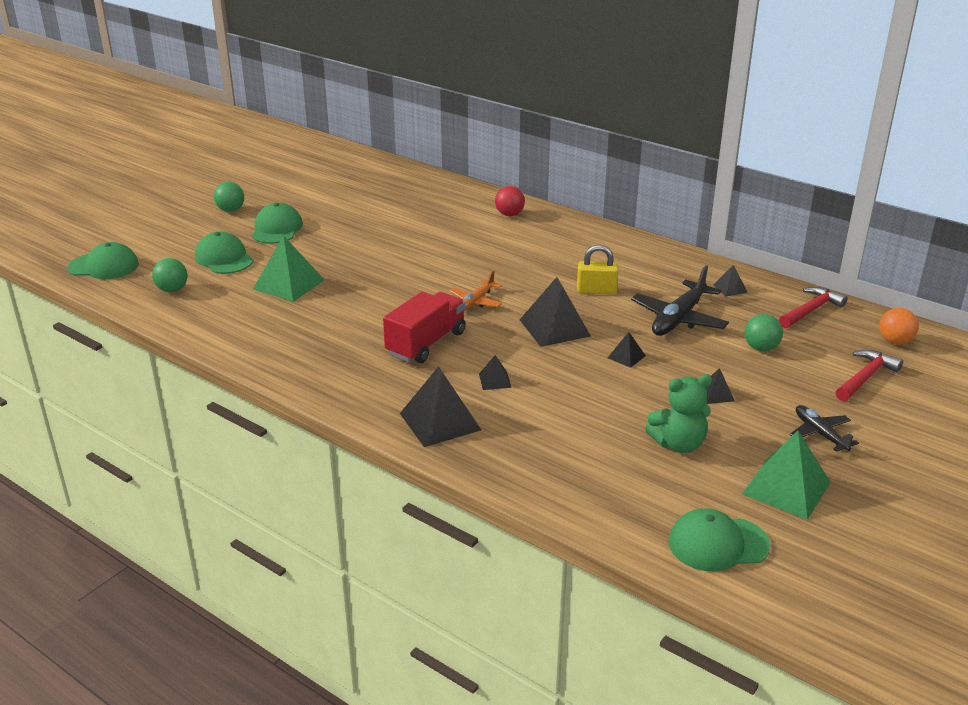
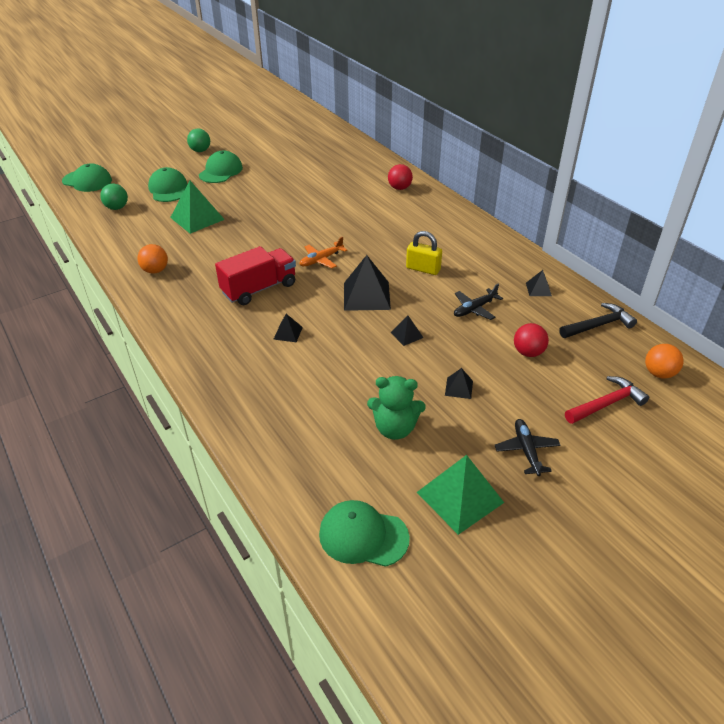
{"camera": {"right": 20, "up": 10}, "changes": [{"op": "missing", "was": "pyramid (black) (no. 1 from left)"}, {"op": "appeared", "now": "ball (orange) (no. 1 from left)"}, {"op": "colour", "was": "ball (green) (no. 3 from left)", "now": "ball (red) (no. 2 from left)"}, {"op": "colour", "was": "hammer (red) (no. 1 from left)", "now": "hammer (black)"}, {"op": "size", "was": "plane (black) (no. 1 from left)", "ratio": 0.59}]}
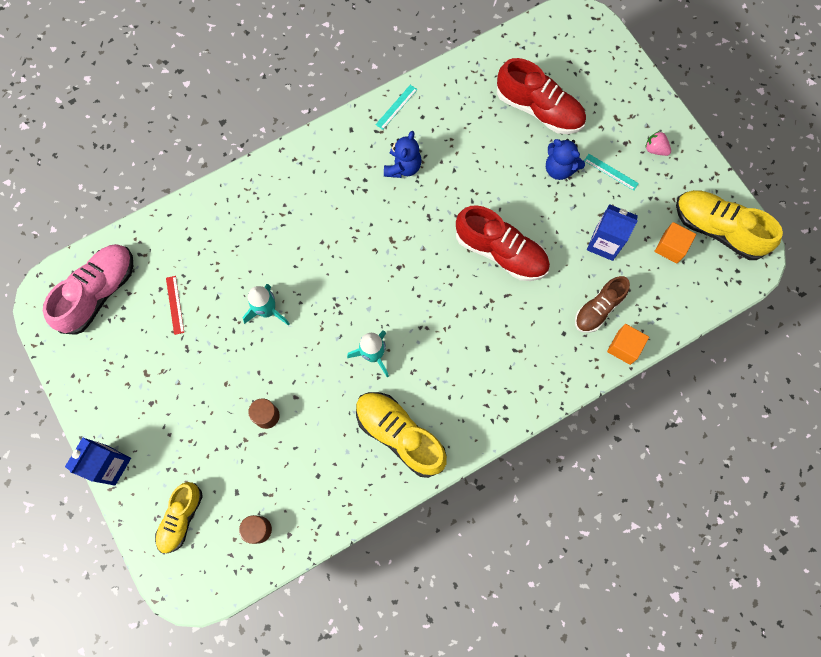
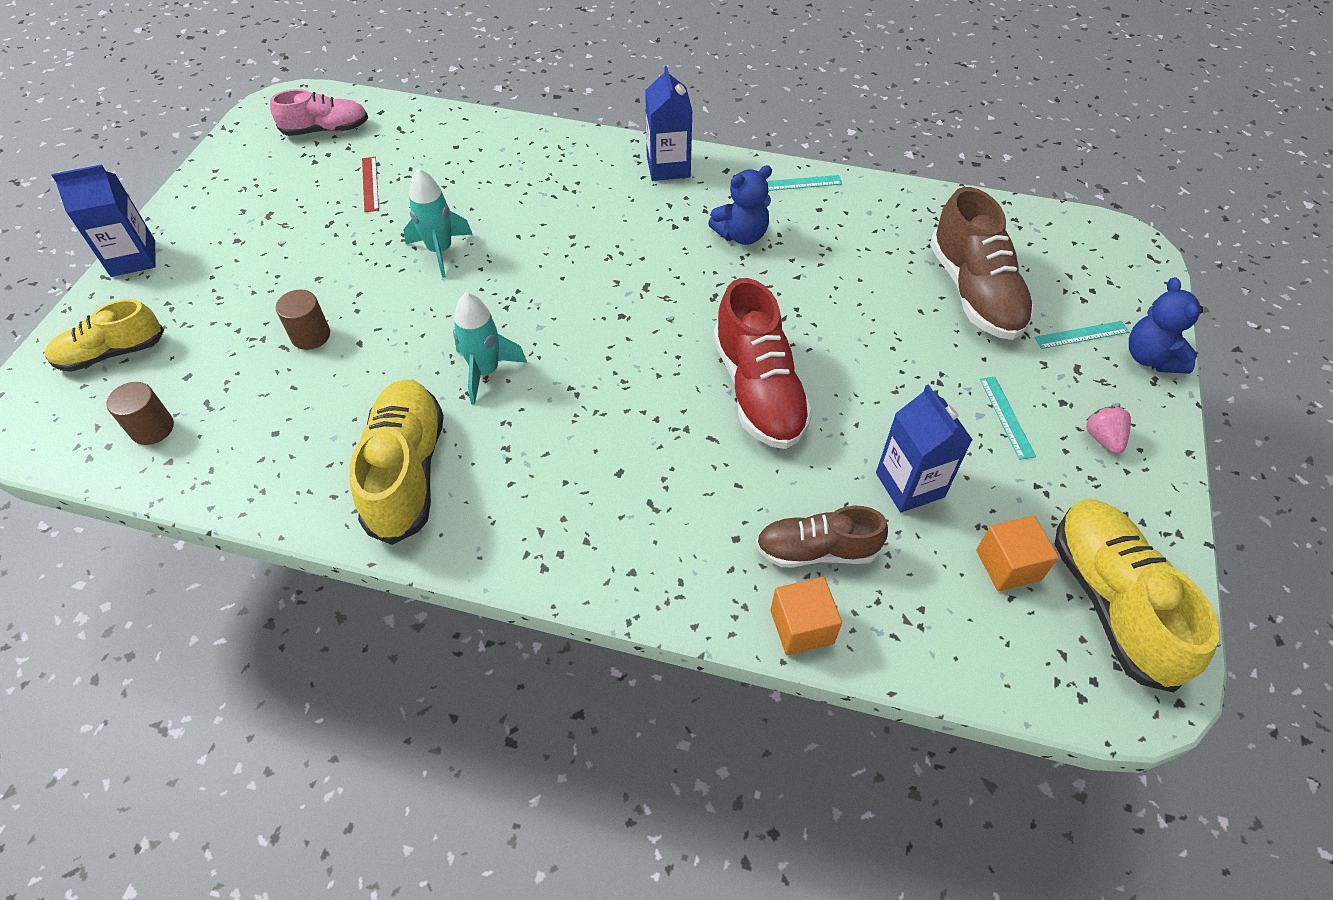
{"camera": {"right": 45, "up": -20}, "changes": [{"op": "appeared", "now": "carton (blue) (no. 2 from left)"}, {"op": "appeared", "now": "ruler (turquoise) (no. 3 from left)"}, {"op": "relocated", "was": "teddy bear (blue) (no. 2 from left)"}, {"op": "colour", "was": "shoe (red) (no. 2 from left)", "now": "shoe (brown) (no. 2 from left)"}, {"op": "spun", "was": "ruler (red)", "clockwise": -45}, {"op": "size", "was": "shoe (pink)", "ratio": 0.64}]}
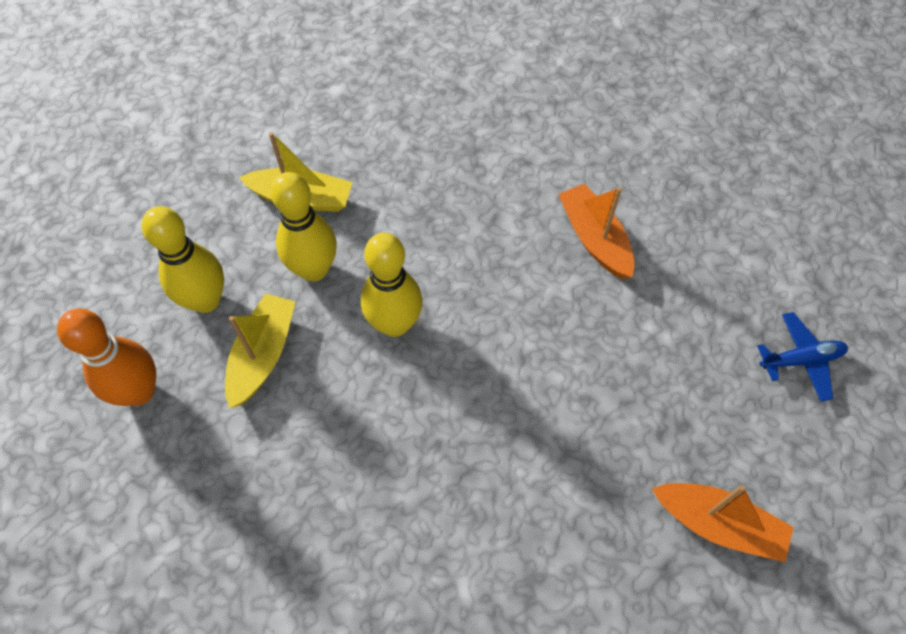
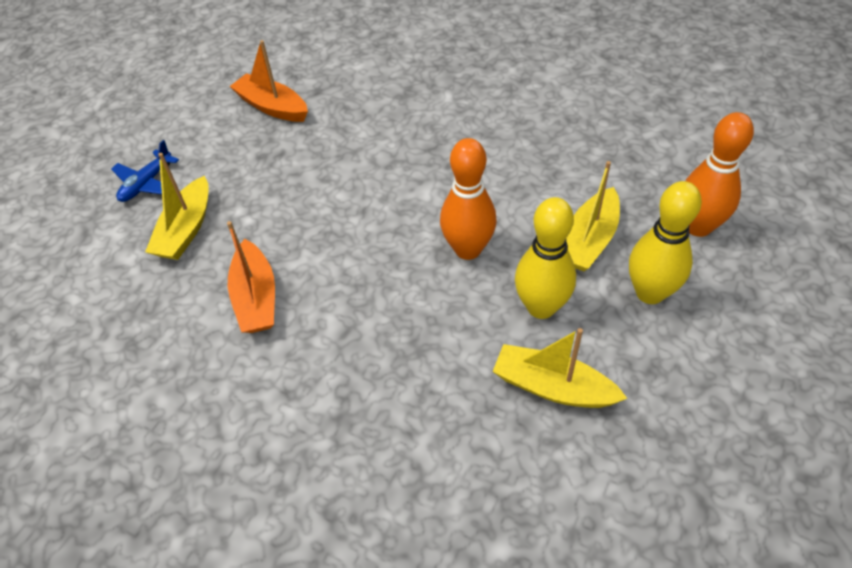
{"camera": {"right": -165, "up": -10}, "changes": [{"op": "appeared", "now": "boat (yellow) (no. 1 from left)"}, {"op": "colour", "was": "bowling pin (yellow) (no. 3 from left)", "now": "bowling pin (orange) (no. 1 from left)"}, {"op": "spun", "was": "plane (blue)", "clockwise": -60}]}
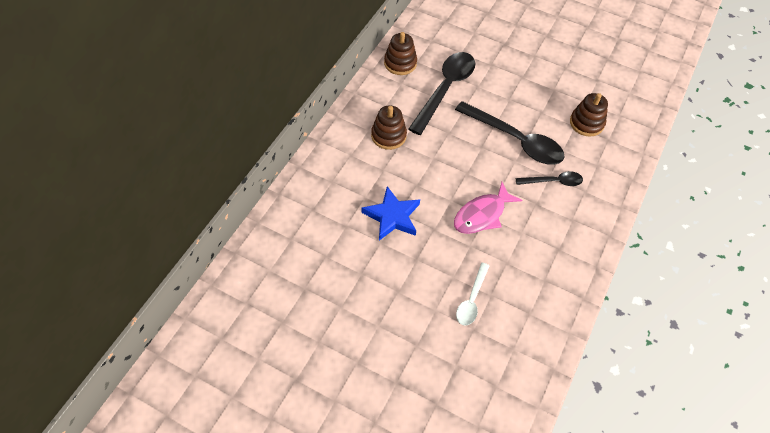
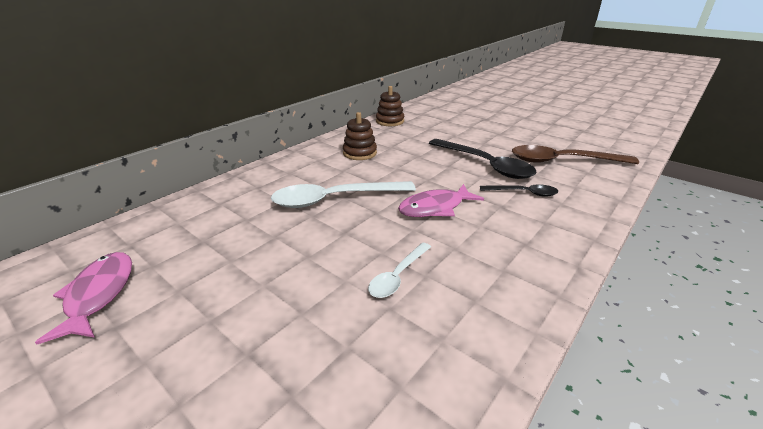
{"camera": {"right": 15, "up": -25}, "changes": [{"op": "missing", "was": "spoon (black) (no. 1 from left)"}, {"op": "appeared", "now": "fish (pink) (no. 1 from left)"}, {"op": "exchanged", "was": "star (blue)", "now": "spoon (white) (no. 1 from left)"}, {"op": "exchanged", "was": "stacking toy (brown) (no. 3 from left)", "now": "spoon (brown)"}]}
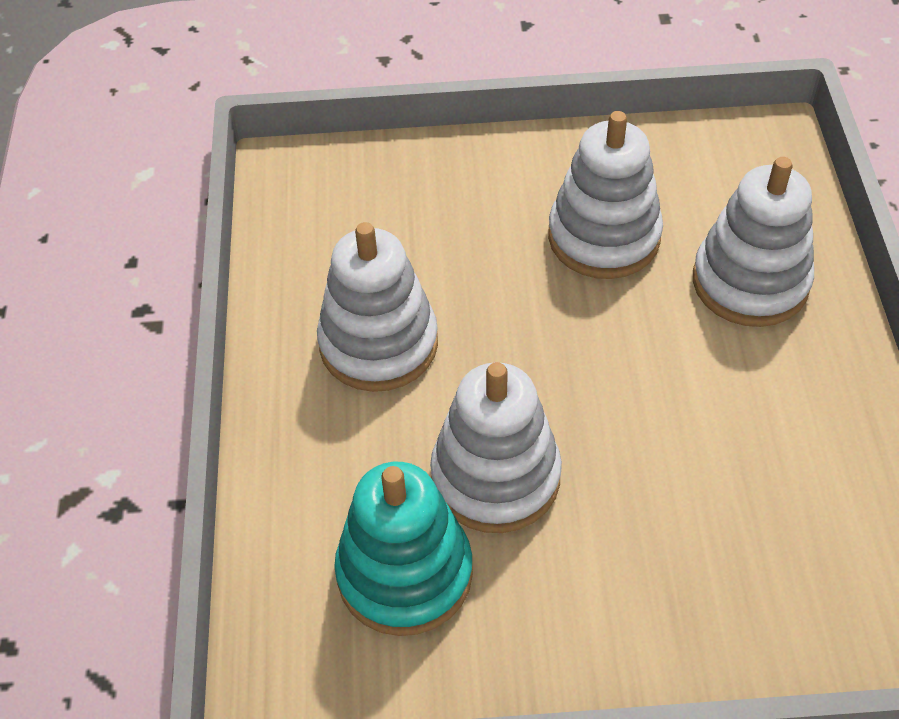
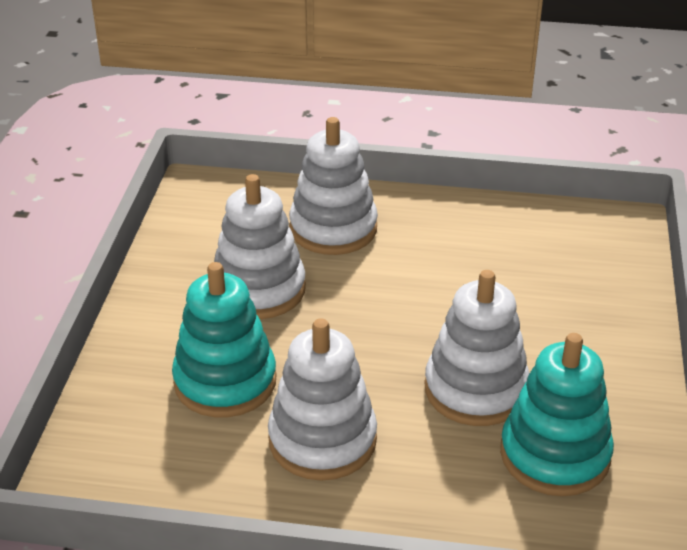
{"camera": {"right": -80, "up": -15}, "changes": [{"op": "appeared", "now": "stacking toy (turquoise) (no. 1 from left)"}]}
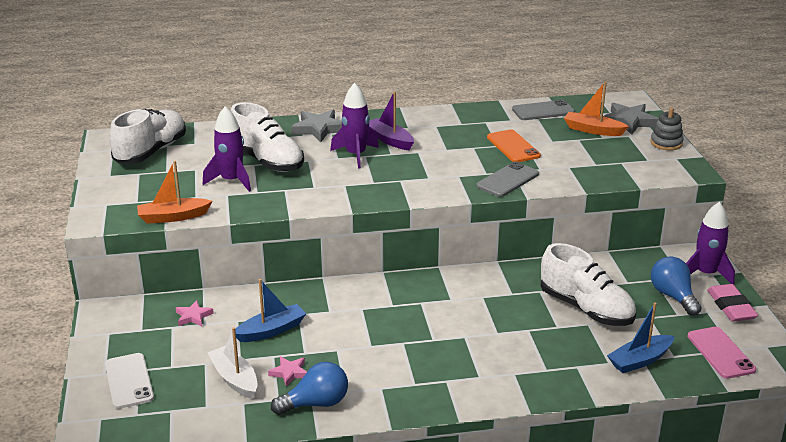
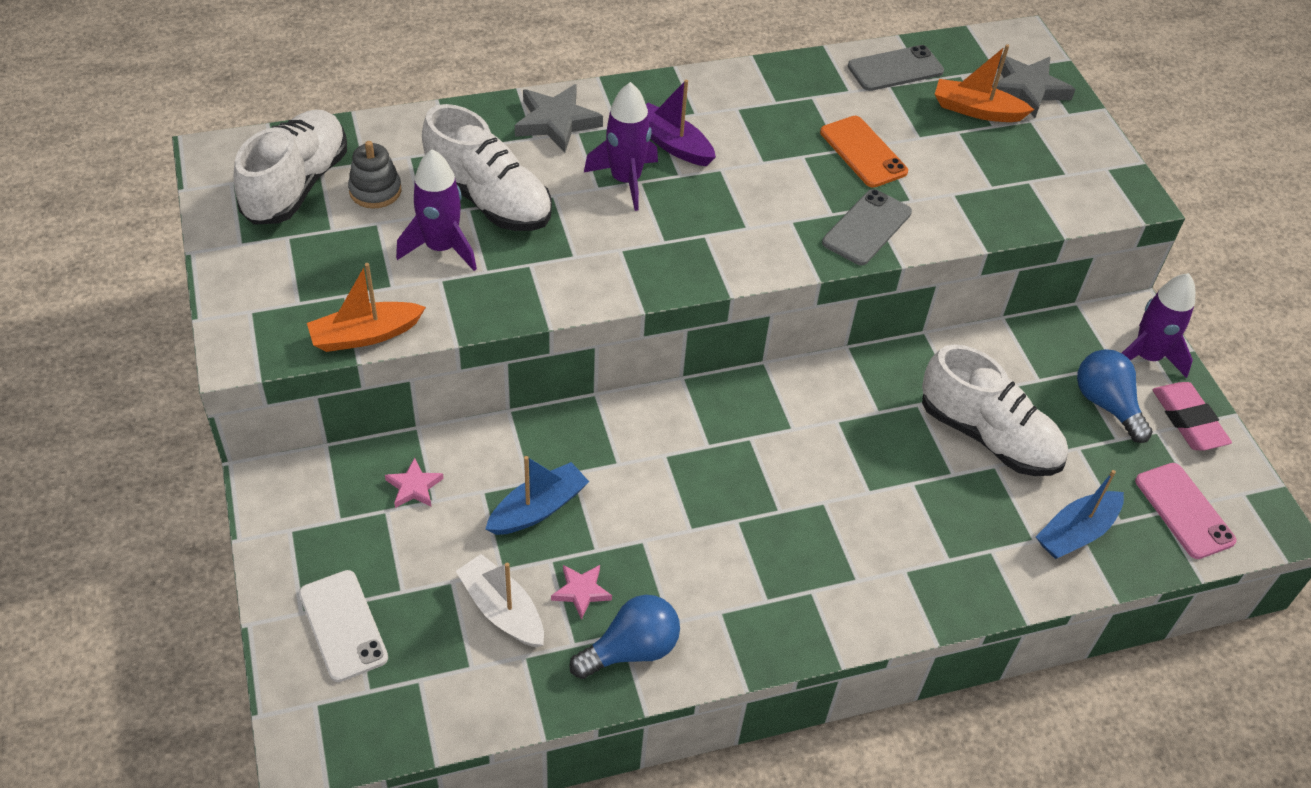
{"camera": {"right": -10, "up": 20}, "changes": [{"op": "relocated", "was": "stacking toy (grey)"}]}
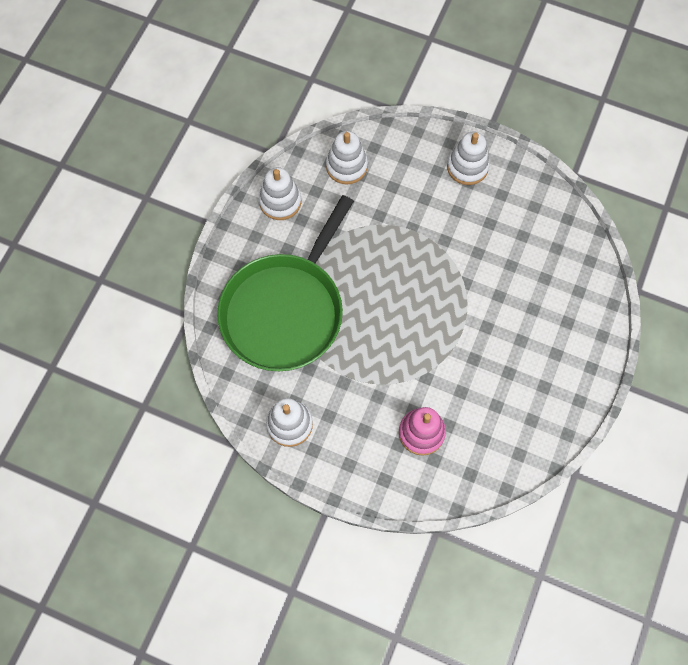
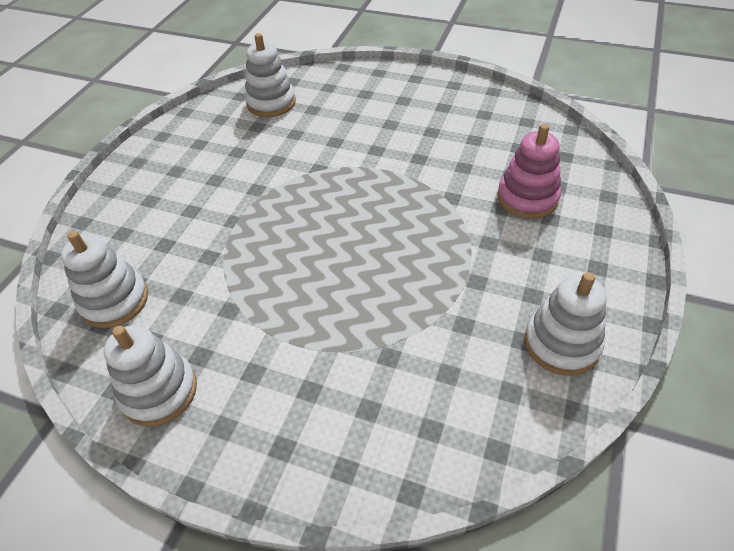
{"camera": {"right": -90, "up": -20}, "changes": [{"op": "missing", "was": "pan (green)"}, {"op": "relocated", "was": "stacking toy (white) (no. 4 from left in the first image)", "now": "stacking toy (white) (no. 3 from left)"}]}
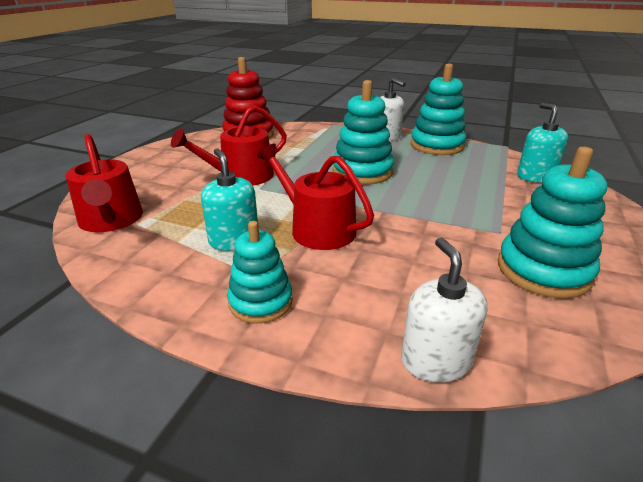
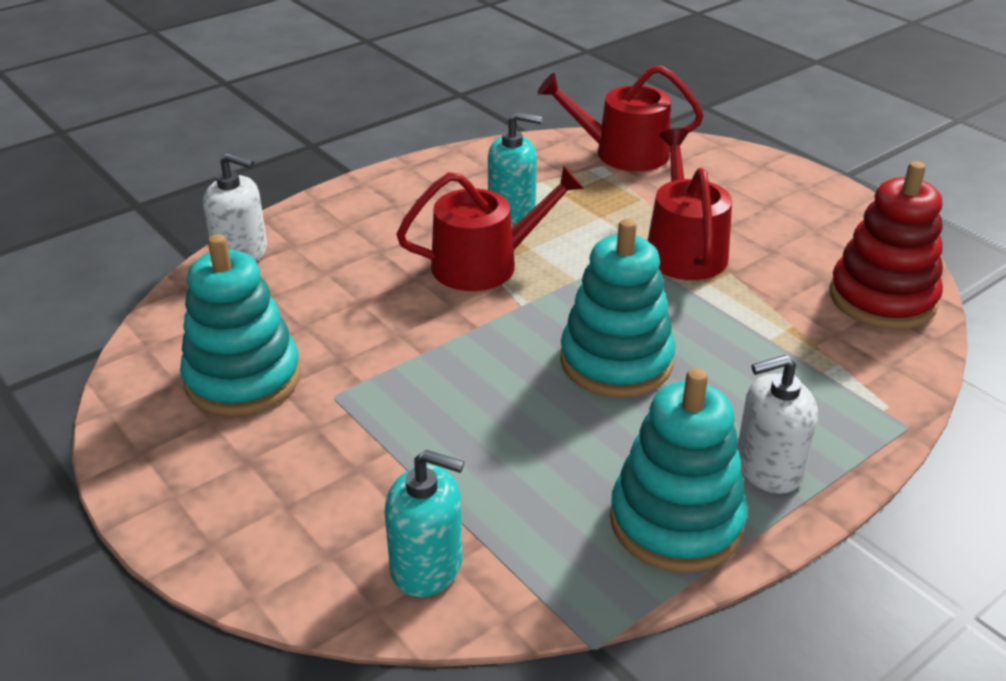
{"camera": {"right": 120, "up": 5}, "changes": [{"op": "missing", "was": "stacking toy (turquoise) (no. 1 from left)"}]}
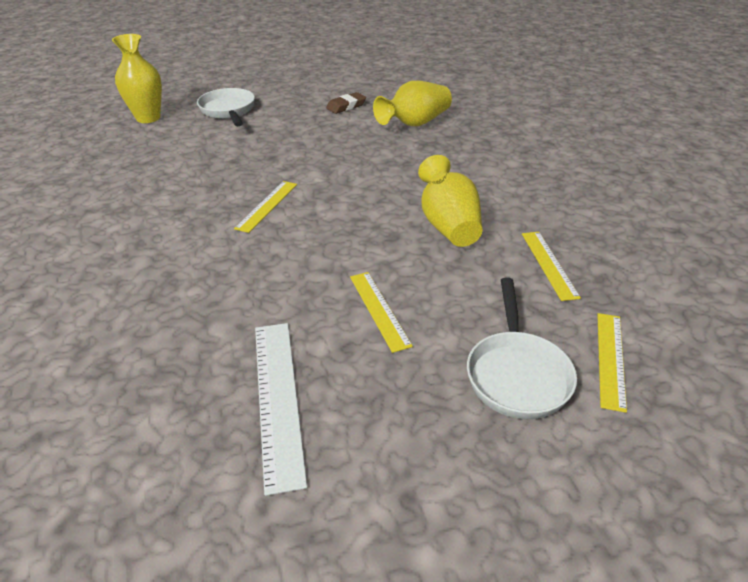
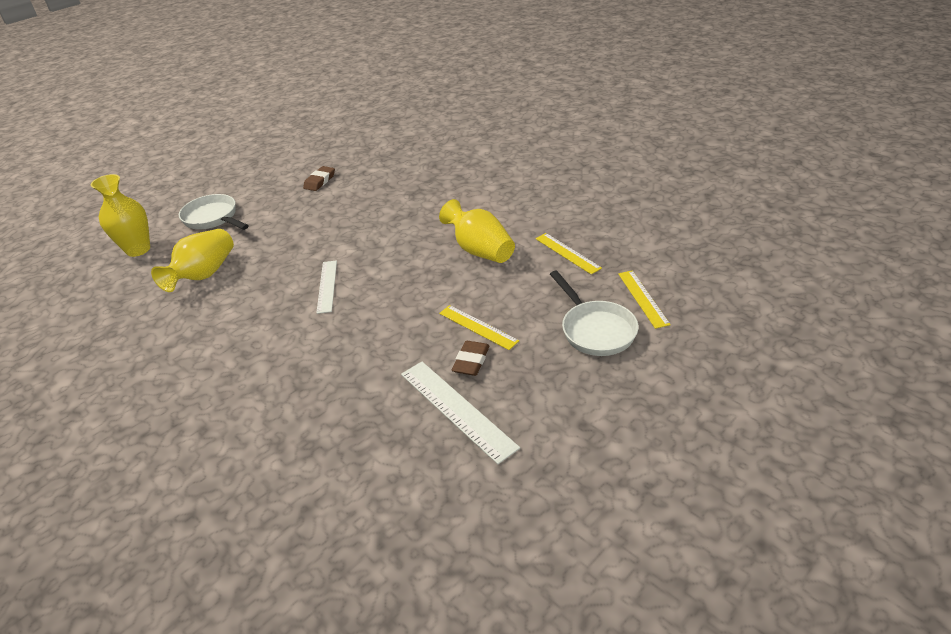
{"camera": {"right": -25, "up": 0}, "changes": [{"op": "appeared", "now": "eraser (brown) (no. 2 from left)"}, {"op": "relocated", "was": "vase (yellow) (no. 2 from left)"}, {"op": "colour", "was": "ruler (yellow) (no. 1 from left)", "now": "ruler (white) (no. 1 from left)"}]}
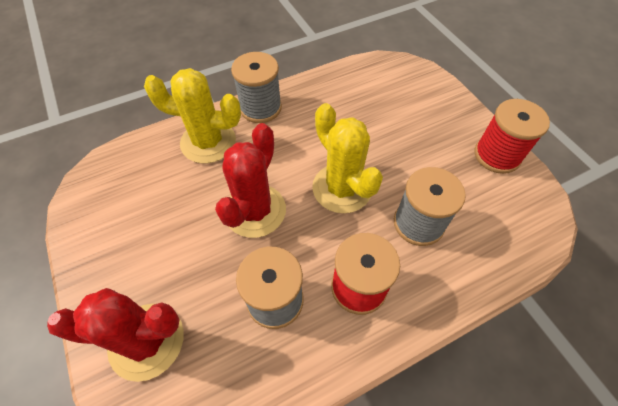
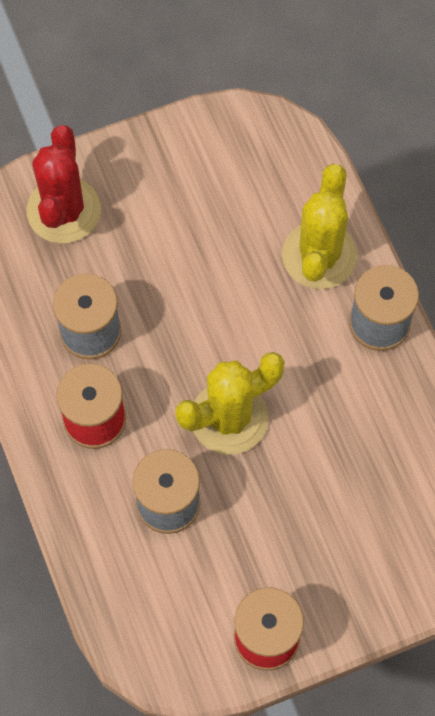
{"camera": {"right": 95, "up": 10}, "changes": [{"op": "missing", "was": "cactus (red) (no. 2 from left)"}]}
